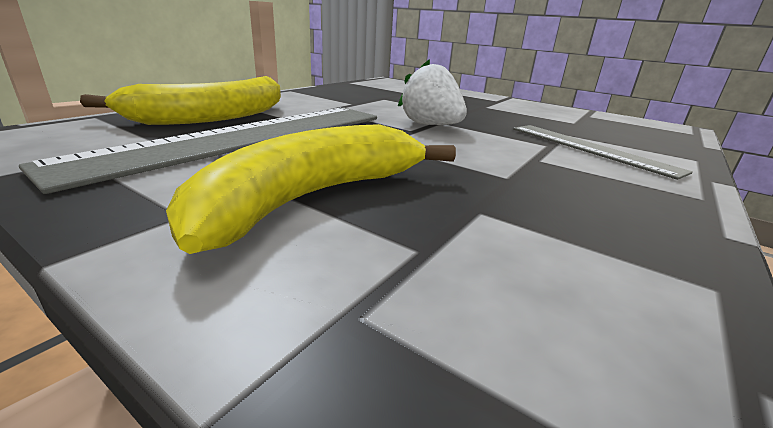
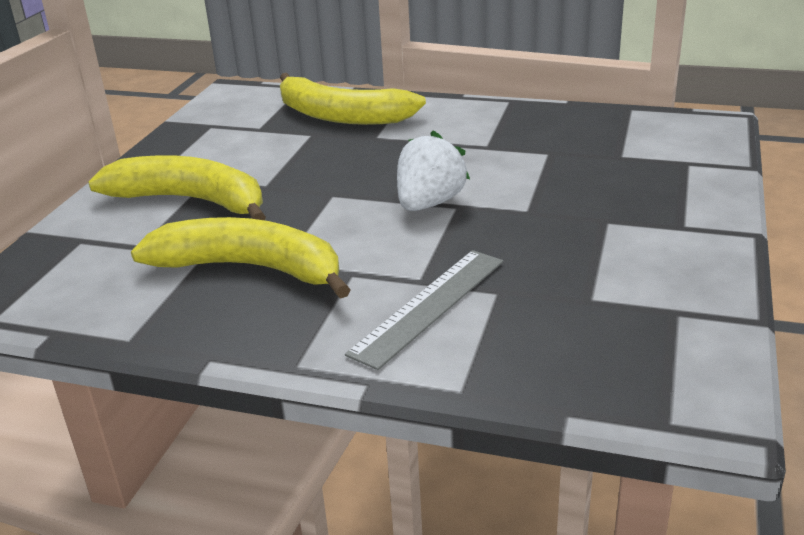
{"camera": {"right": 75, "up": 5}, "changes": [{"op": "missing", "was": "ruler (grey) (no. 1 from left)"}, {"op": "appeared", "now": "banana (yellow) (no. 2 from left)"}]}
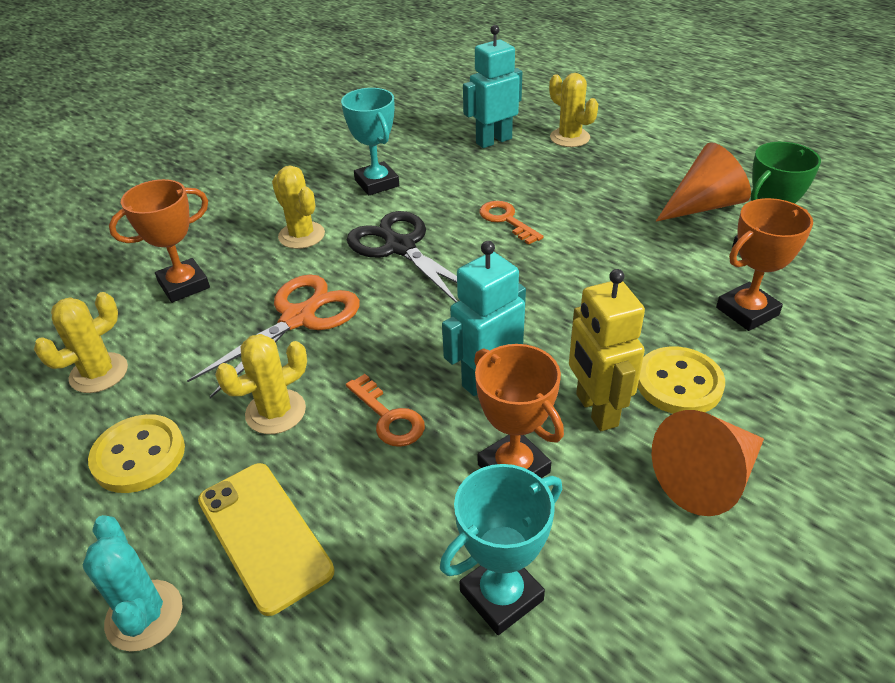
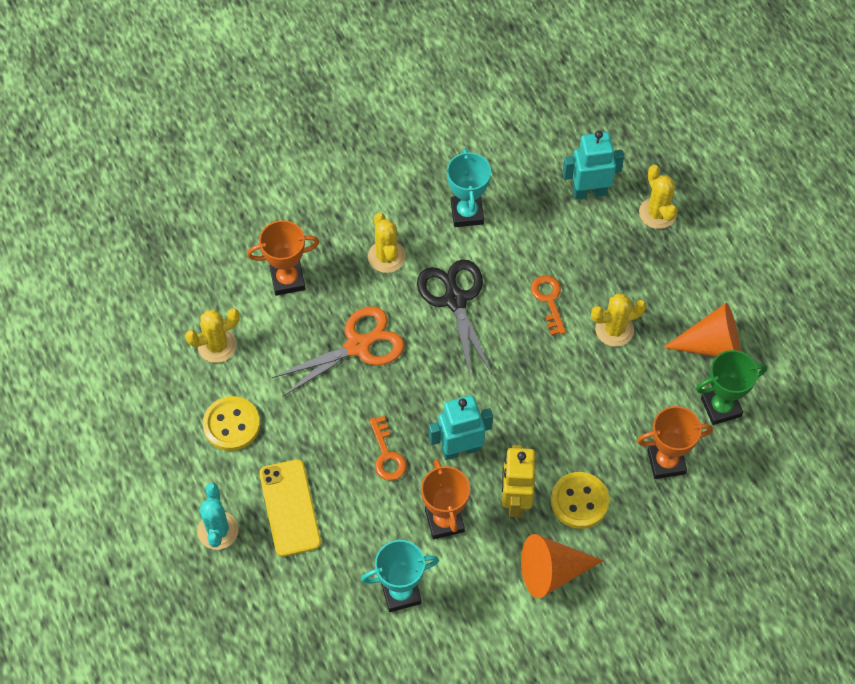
{"camera": {"right": 20, "up": 20}, "changes": [{"op": "relocated", "was": "cactus (yellow) (no. 2 from left in the first image)", "now": "cactus (yellow) (no. 3 from left)"}]}
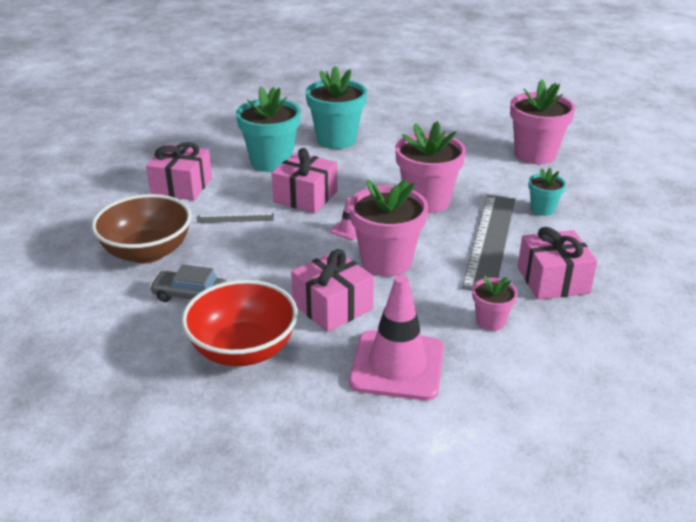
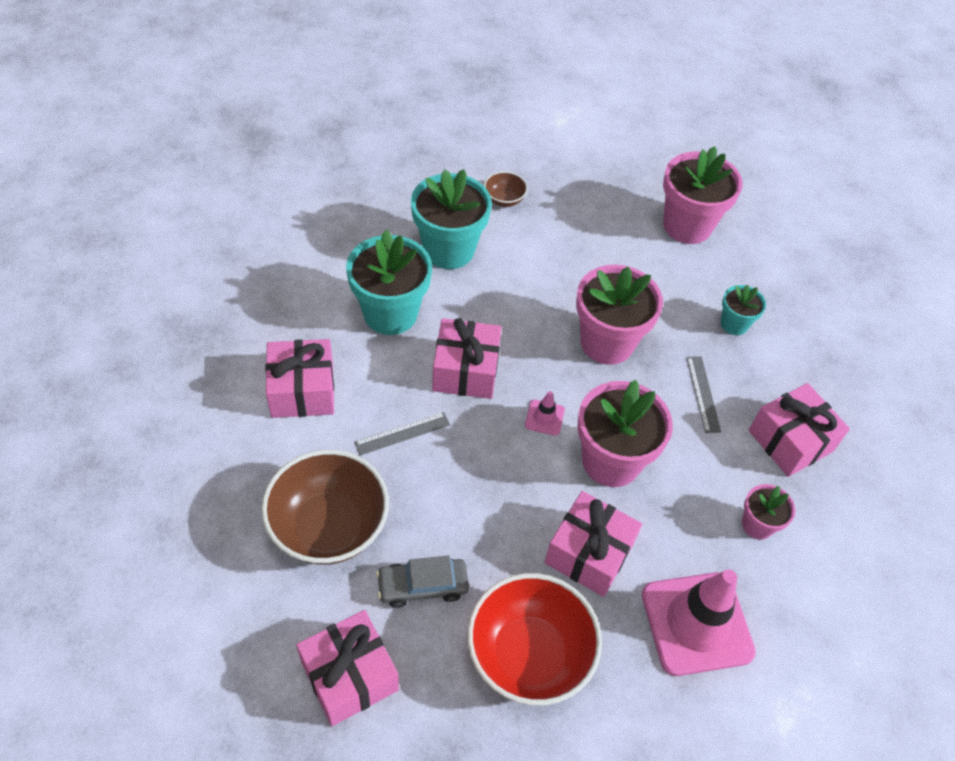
{"camera": {"right": -25, "up": 20}, "changes": [{"op": "appeared", "now": "gift (pink) (no. 2 from left)"}, {"op": "appeared", "now": "bowl (brown) (no. 2 from left)"}, {"op": "size", "was": "ruler (grey) (no. 2 from left)", "ratio": 0.46}]}
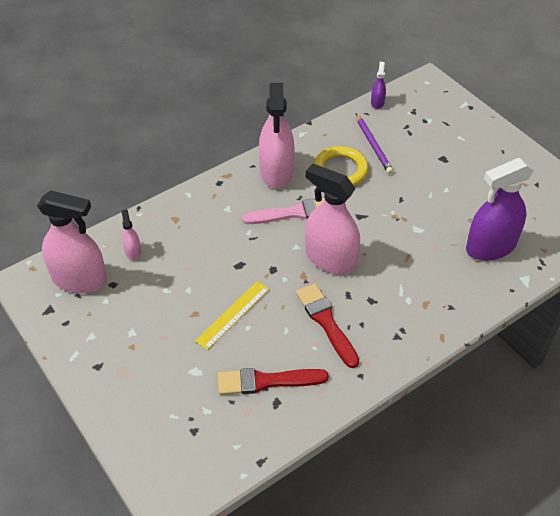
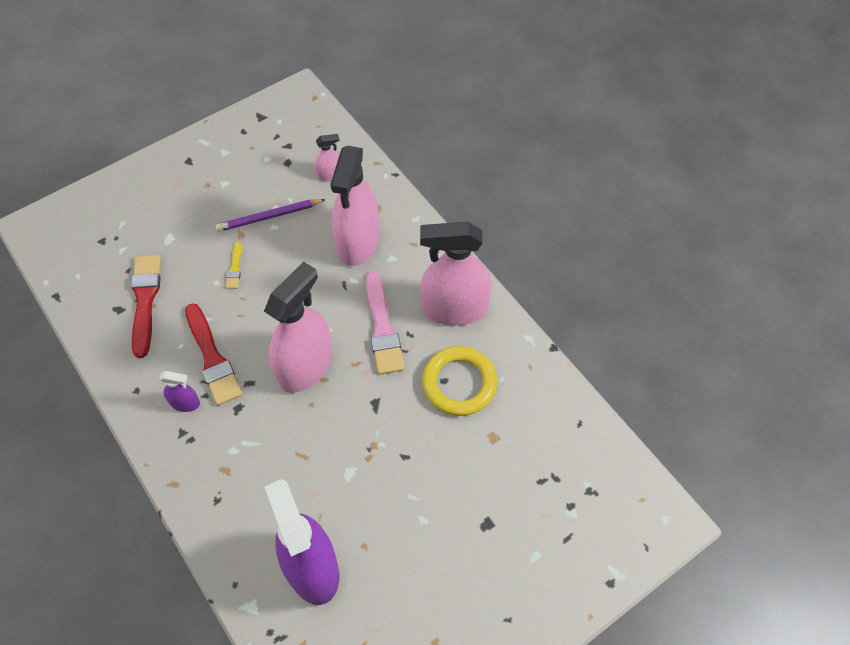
{"camera": {"right": 90, "up": 10}, "changes": [{"op": "relocated", "was": "spray bottle (pink) (no. 1 from left in the first image)", "now": "spray bottle (pink) (no. 3 from left)"}, {"op": "relocated", "was": "pencil (purple)"}, {"op": "relocated", "was": "spray bottle (purple) (no. 1 from left)"}, {"op": "exchanged", "was": "ruler (yellow)", "now": "brush (yellow)"}, {"op": "spun", "was": "brush (red) (no. 2 from left)", "clockwise": 90}]}
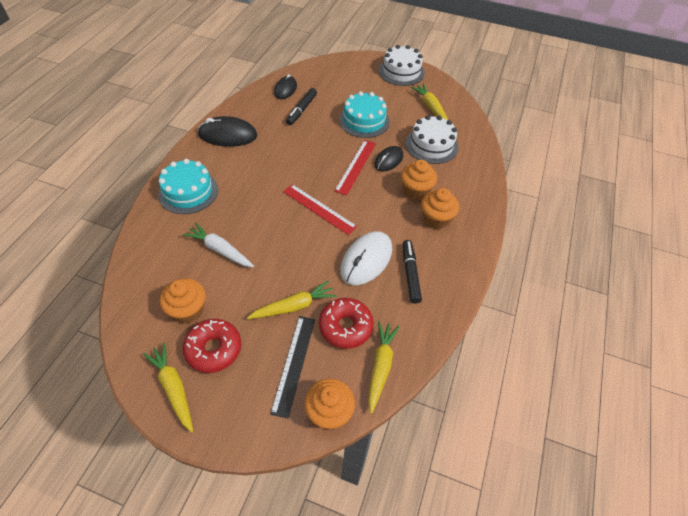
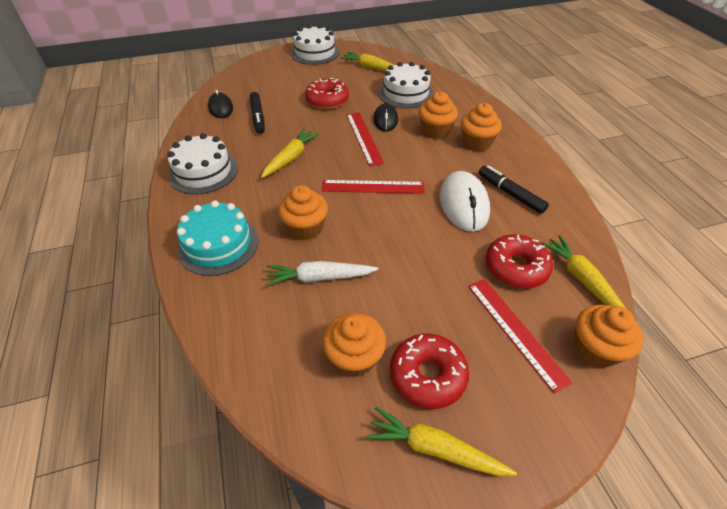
{"camera": {"right": -35, "up": -5}, "changes": [{"op": "appeared", "now": "cupcake (orange) (no. 1 from left)"}, {"op": "relocated", "was": "carrot (yellow) (no. 2 from left in the first image)", "now": "carrot (yellow) (no. 1 from left)"}, {"op": "exchanged", "was": "mouse (black) (no. 1 from left)", "now": "cake (white) (no. 1 from left)"}, {"op": "exchanged", "was": "cake (turquoise) (no. 2 from left)", "now": "donut (red) (no. 1 from left)"}, {"op": "colour", "was": "ruler (black)", "now": "ruler (red) (no. 3 from left)"}]}
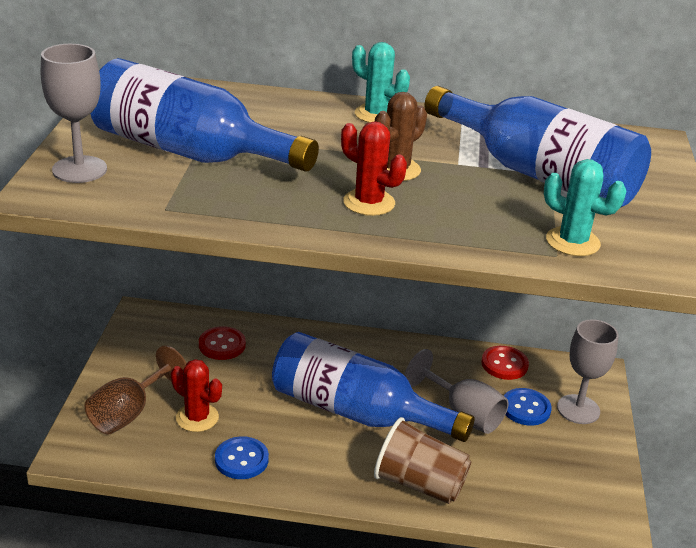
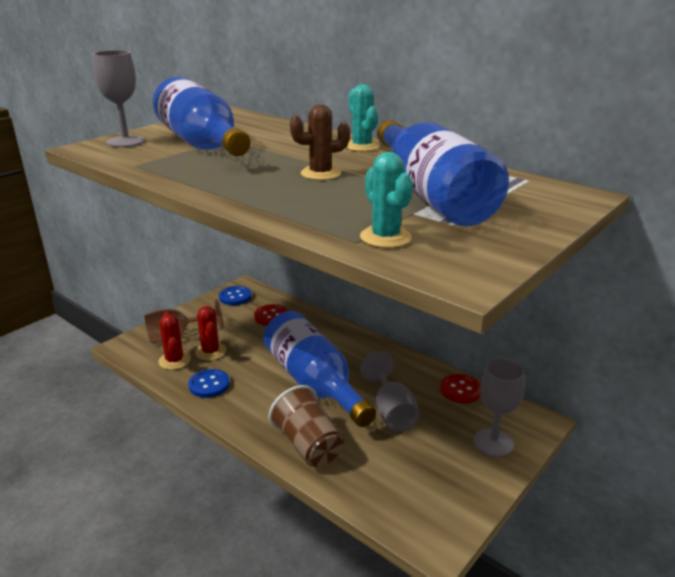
{"camera": {"right": 35, "up": -5}, "changes": [{"op": "relocated", "was": "cactus (red) (no. 2 from left in the first image)", "now": "cactus (red) (no. 1 from left)"}, {"op": "relocated", "was": "button (blue) (no. 2 from left)"}]}
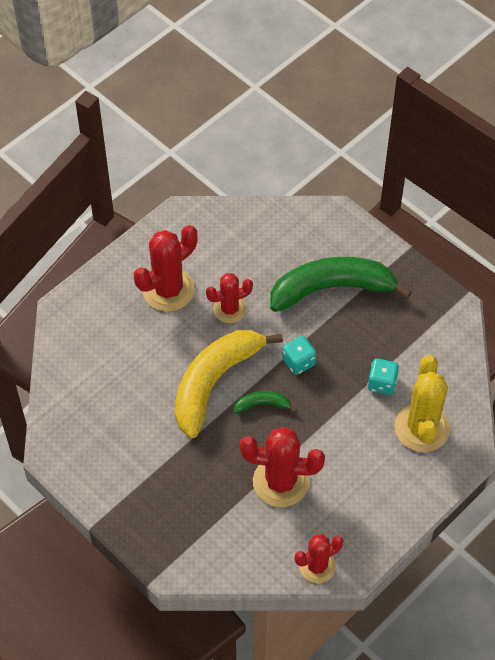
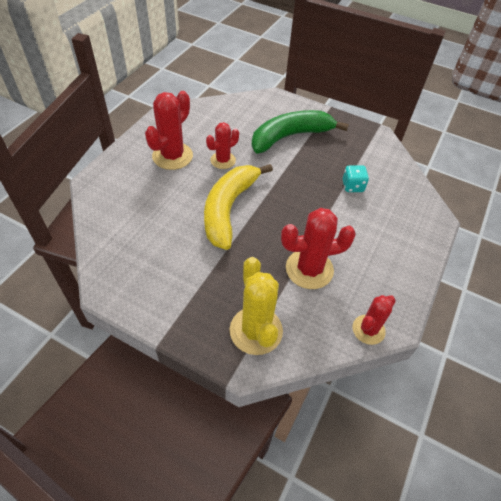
{"camera": {"right": -20, "up": -5}, "changes": [{"op": "missing", "was": "banana (green) (no. 1 from left)"}, {"op": "missing", "was": "dice (turquoise) (no. 1 from left)"}, {"op": "relocated", "was": "cactus (yellow)"}]}
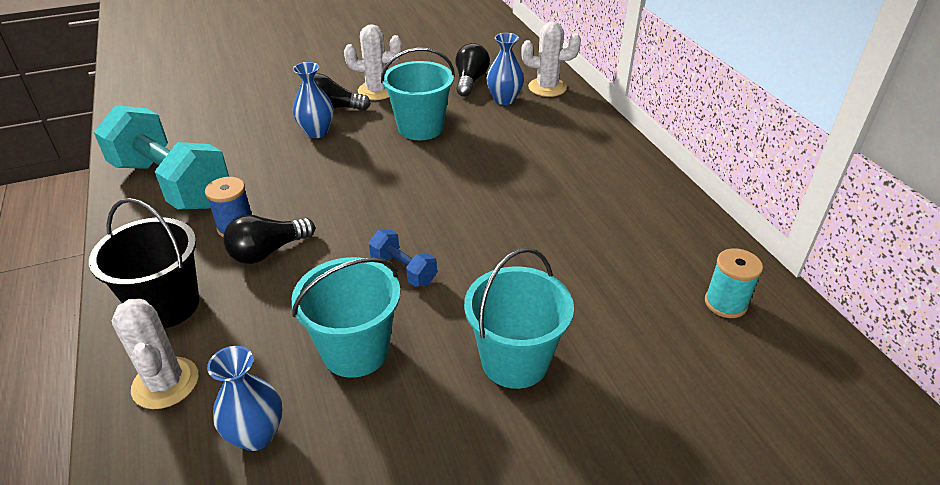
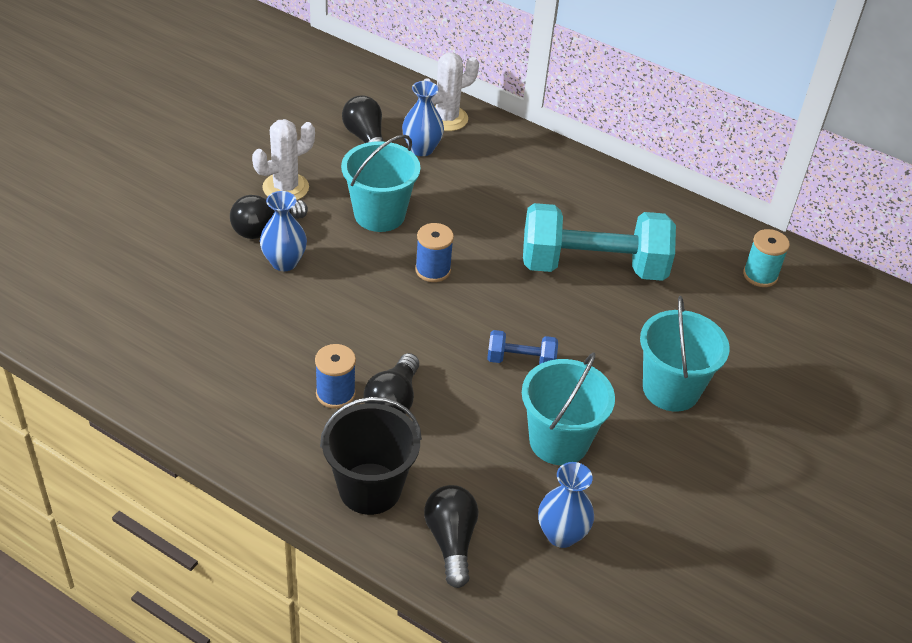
{"camera": {"right": -40, "up": 5}, "changes": [{"op": "appeared", "now": "spool (blue) (no. 2 from left)"}, {"op": "relocated", "was": "dumbbell (turquoise)"}, {"op": "exchanged", "was": "cactus (white) (no. 1 from left)", "now": "light bulb (black) (no. 4 from left)"}]}
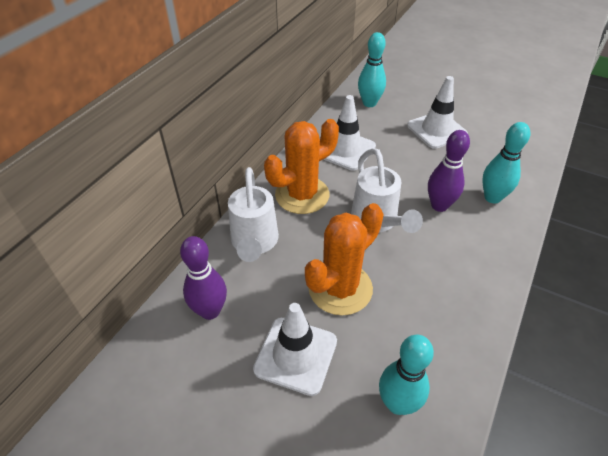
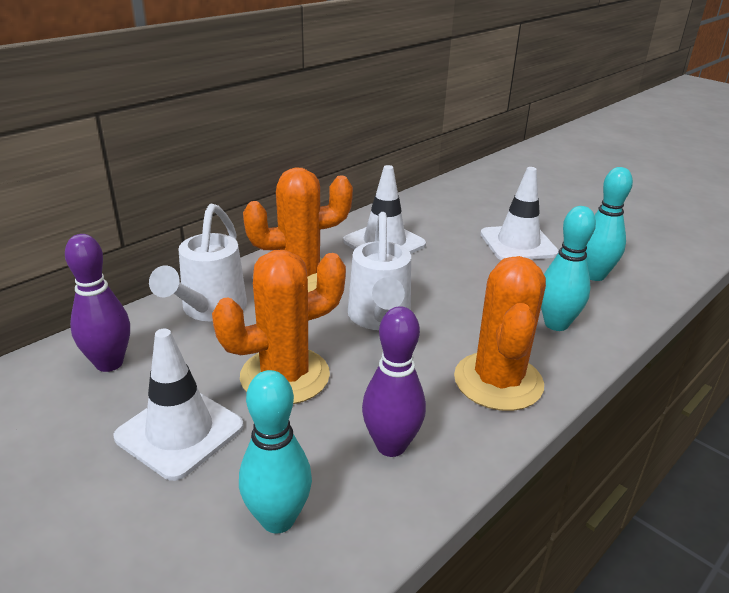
{"camera": {"right": 15, "up": -15}, "changes": [{"op": "appeared", "now": "cactus (orange) (no. 3 from left)"}, {"op": "relocated", "was": "bowling pin (turquoise) (no. 1 from left in the first image)", "now": "bowling pin (turquoise) (no. 3 from left)"}, {"op": "relocated", "was": "bowling pin (purple) (no. 2 from left)"}]}
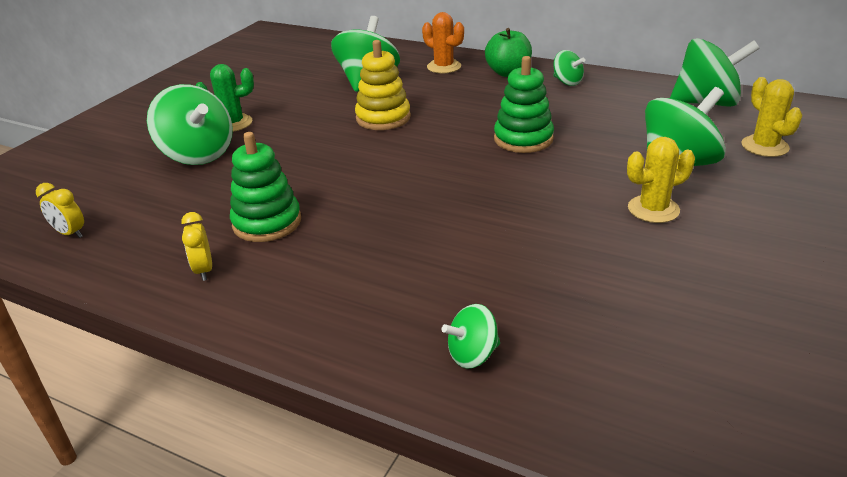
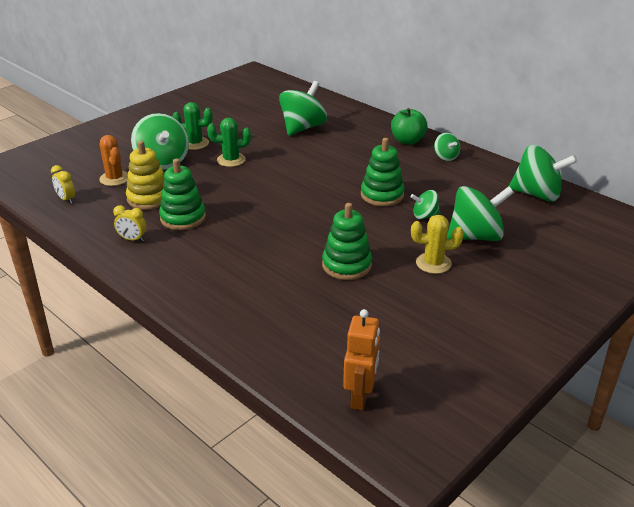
{"camera": {"right": 15, "up": 0}, "changes": [{"op": "missing", "was": "cactus (yellow) (no. 2 from left)"}, {"op": "appeared", "now": "cactus (green) (no. 2 from left)"}, {"op": "appeared", "now": "stacking toy (green) (no. 2 from left)"}, {"op": "appeared", "now": "robot (orange)"}, {"op": "relocated", "was": "stacking toy (yellow)"}, {"op": "relocated", "was": "cactus (orange)"}, {"op": "relocated", "was": "spinning top (green) (no. 3 from left)"}, {"op": "spun", "was": "clock (yellow) (no. 2 from left)", "clockwise": -75}]}
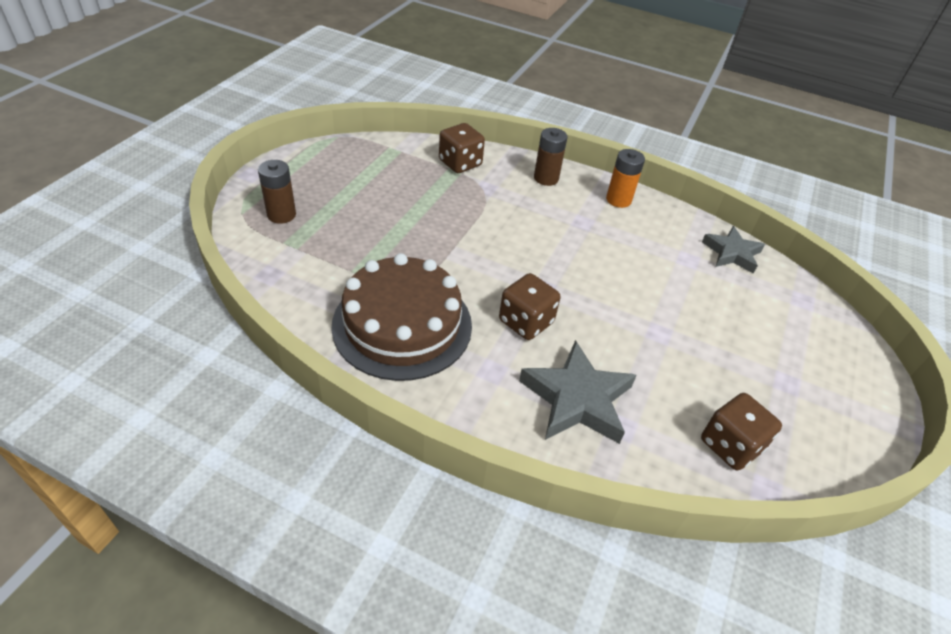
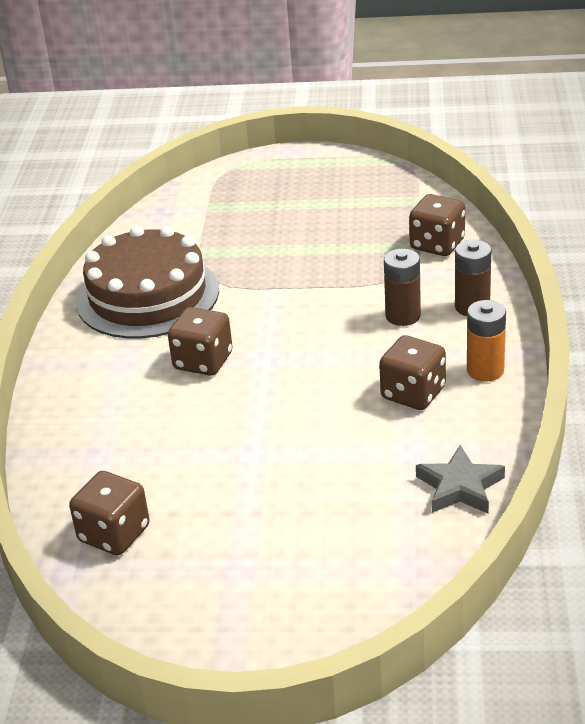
{"camera": {"right": 75, "up": -10}, "changes": [{"op": "missing", "was": "star (grey) (no. 1 from left)"}, {"op": "appeared", "now": "dice (brown) (no. 3 from left)"}, {"op": "relocated", "was": "battery (brown) (no. 1 from left)"}]}
